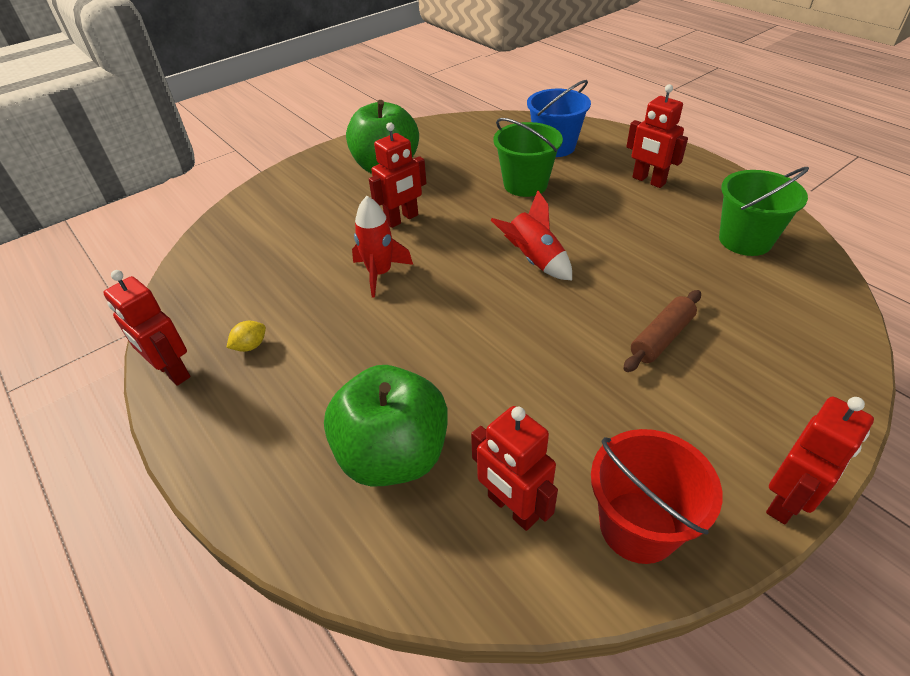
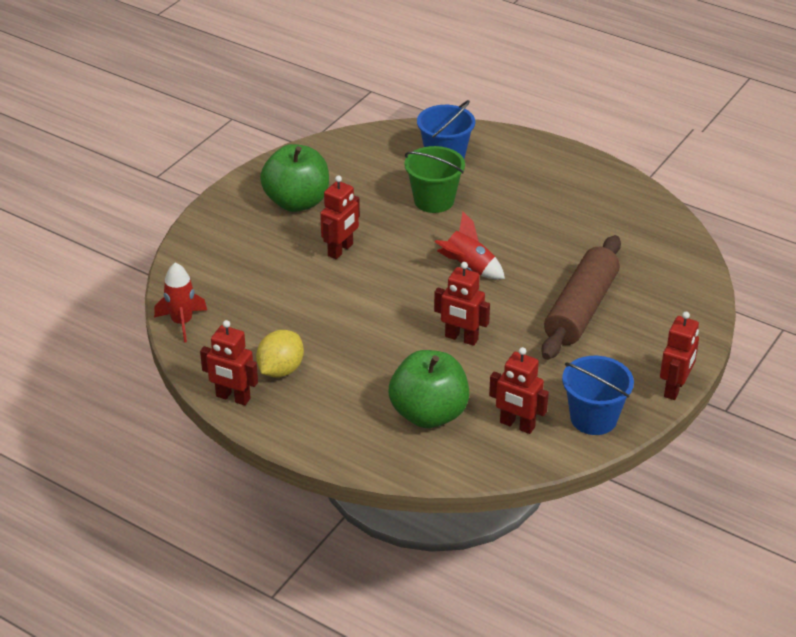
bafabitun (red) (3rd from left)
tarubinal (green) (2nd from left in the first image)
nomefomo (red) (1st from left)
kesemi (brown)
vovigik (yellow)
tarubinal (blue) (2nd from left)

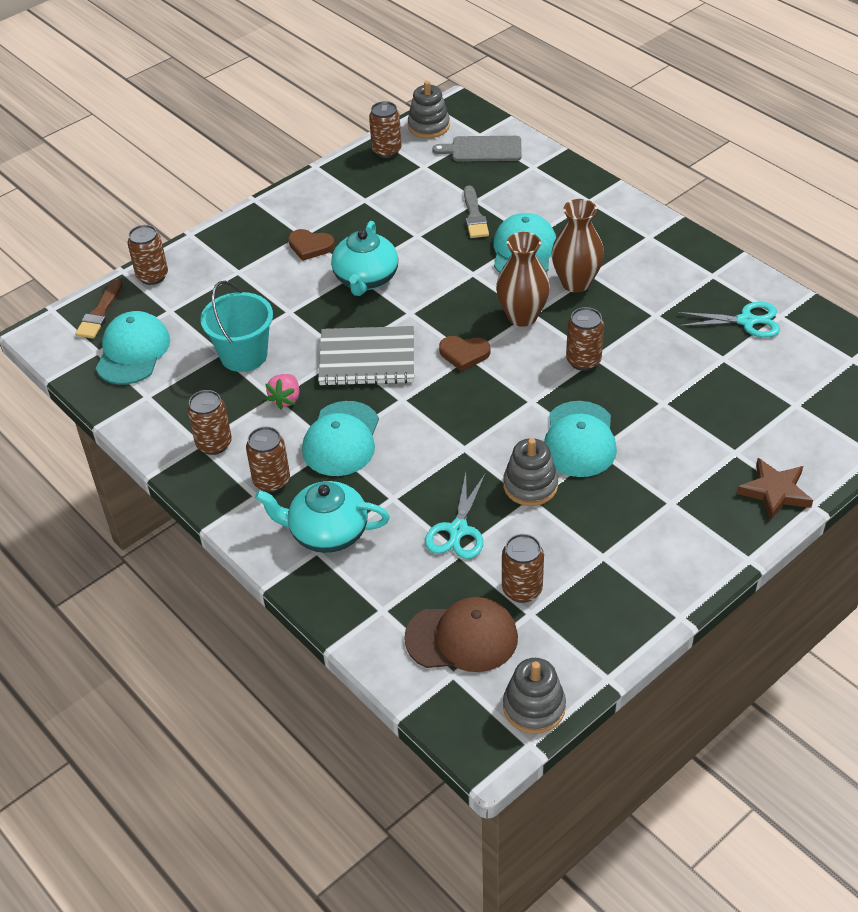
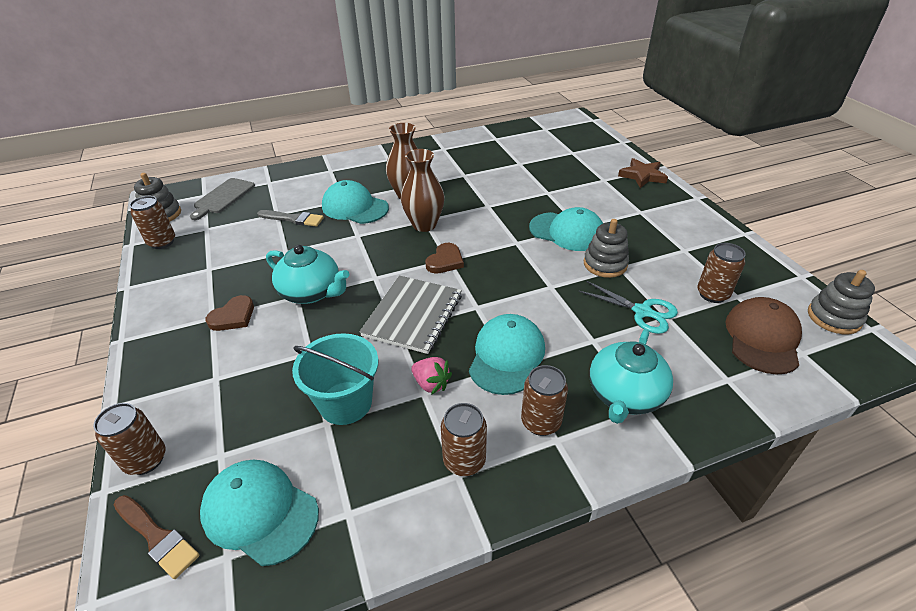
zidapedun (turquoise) (2nd from left in the first image)
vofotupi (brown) (6th from left in the first image)
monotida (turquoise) (3rd from left)

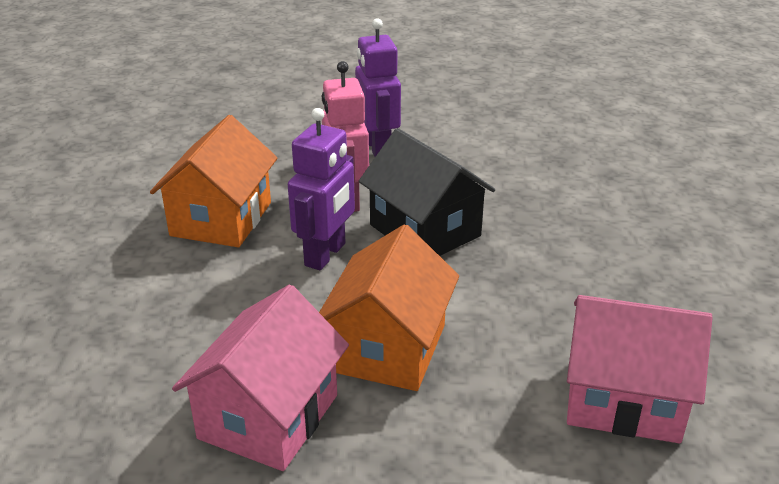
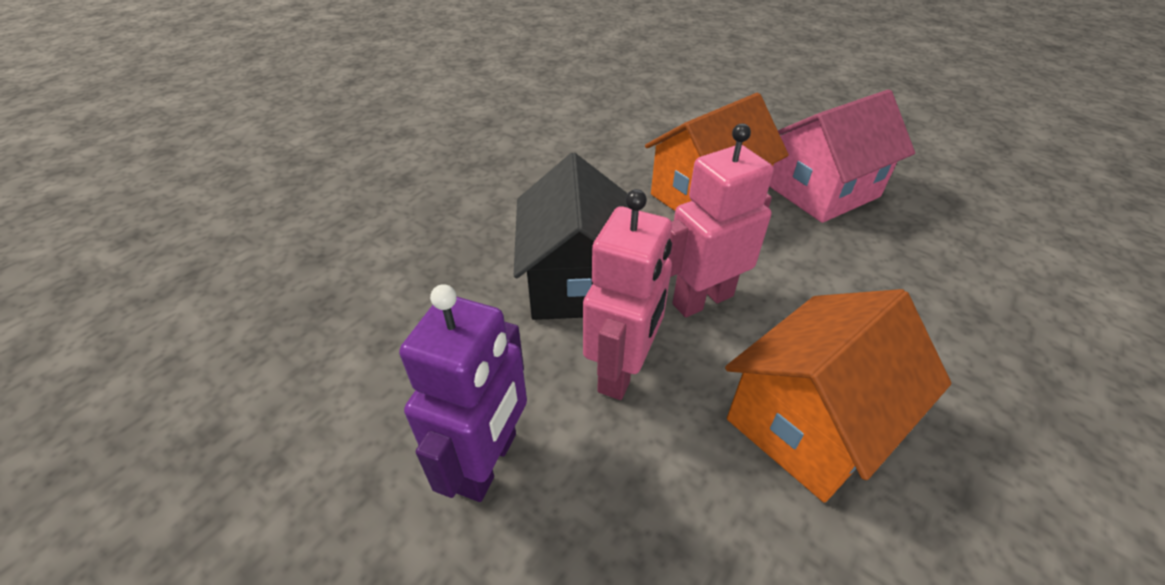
bafabitun (pink) (2nd from left)
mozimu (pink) (2nd from left in the first image)

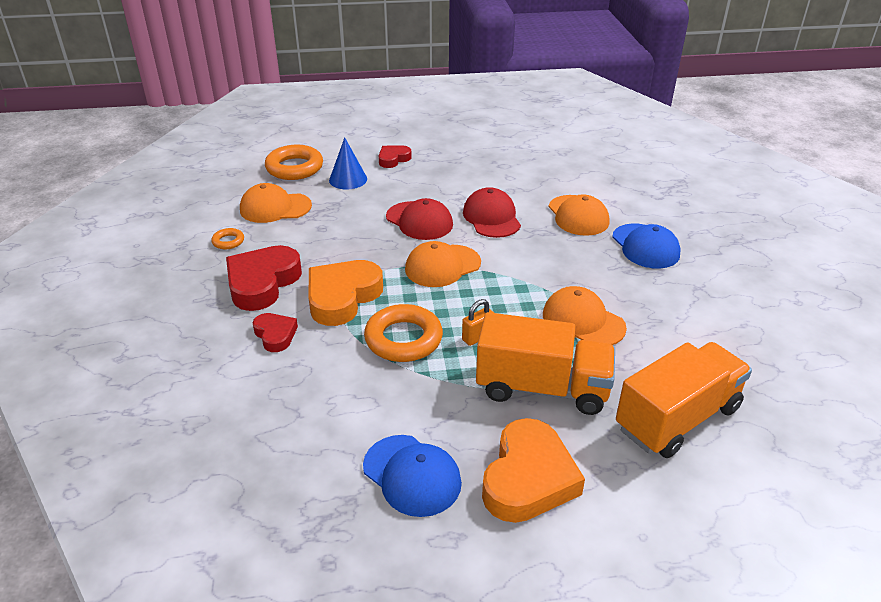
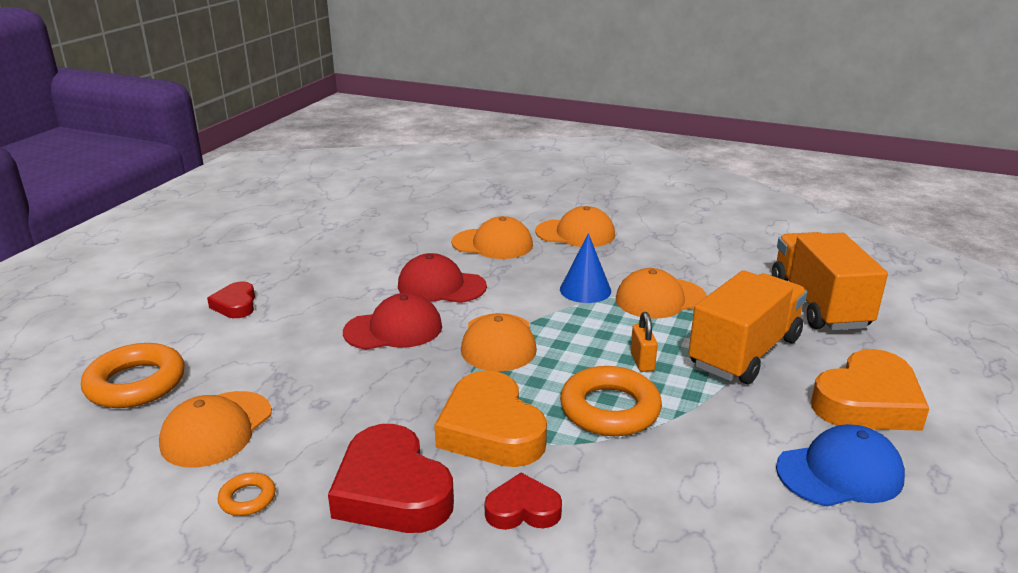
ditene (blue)
monotida (orange) (4th from left)
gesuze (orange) (2nd from left)

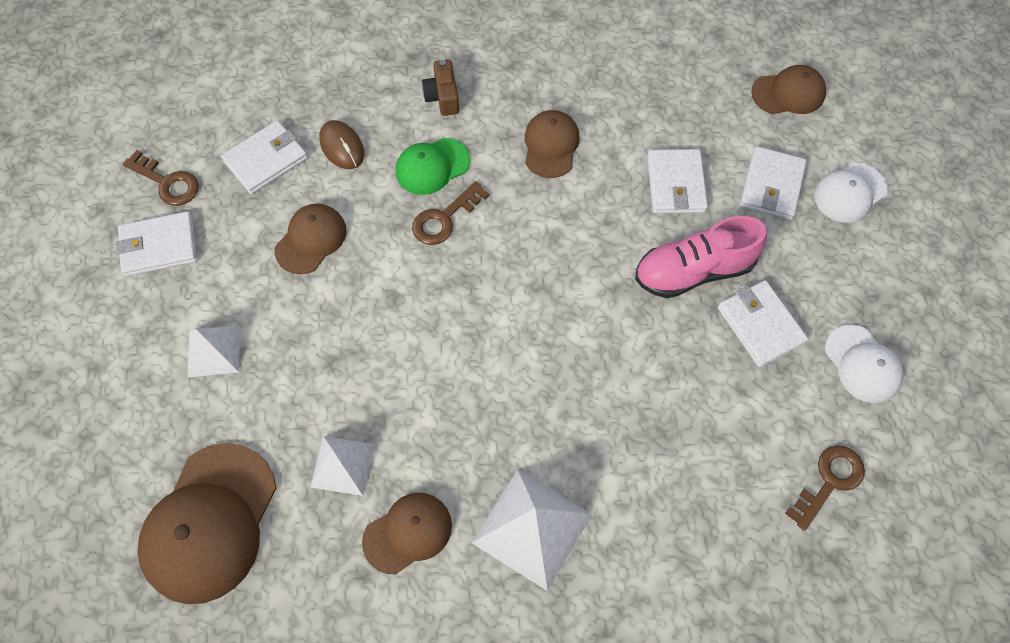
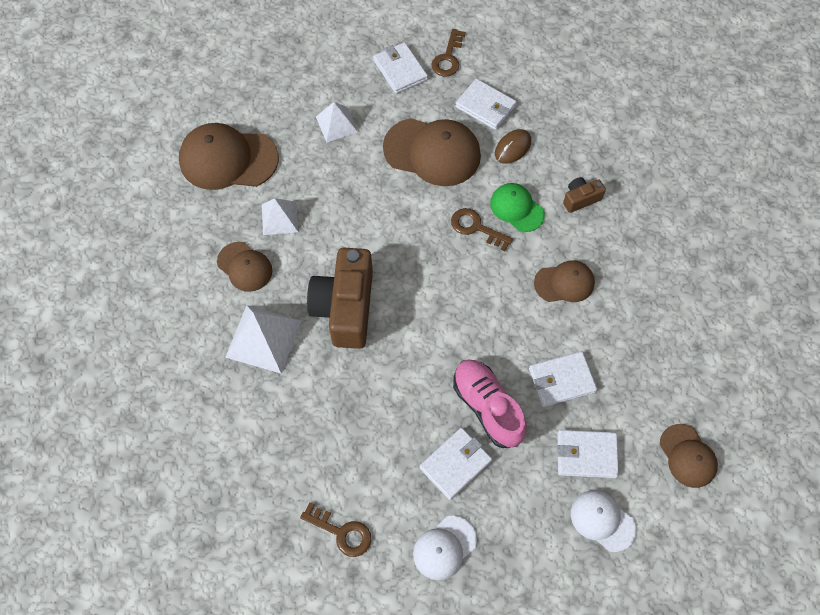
monotida (brown) (3rd from left)
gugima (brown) (1st from left)

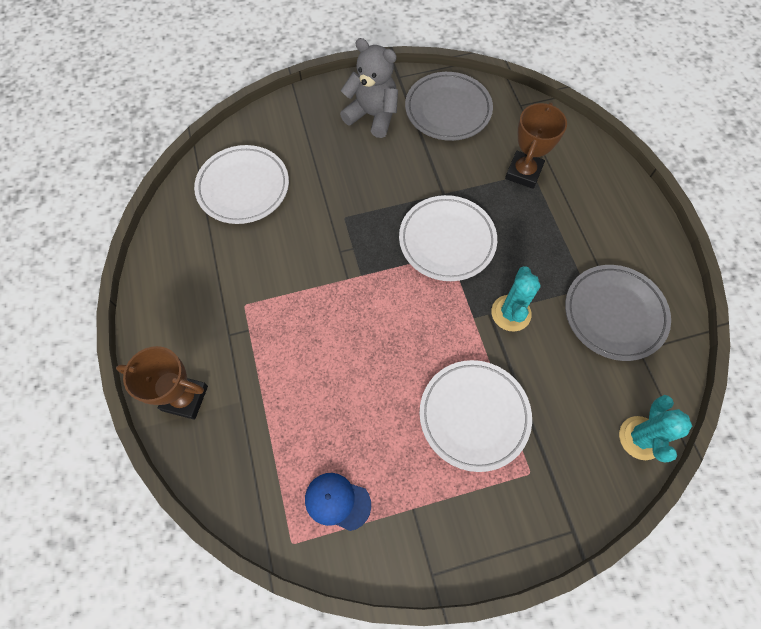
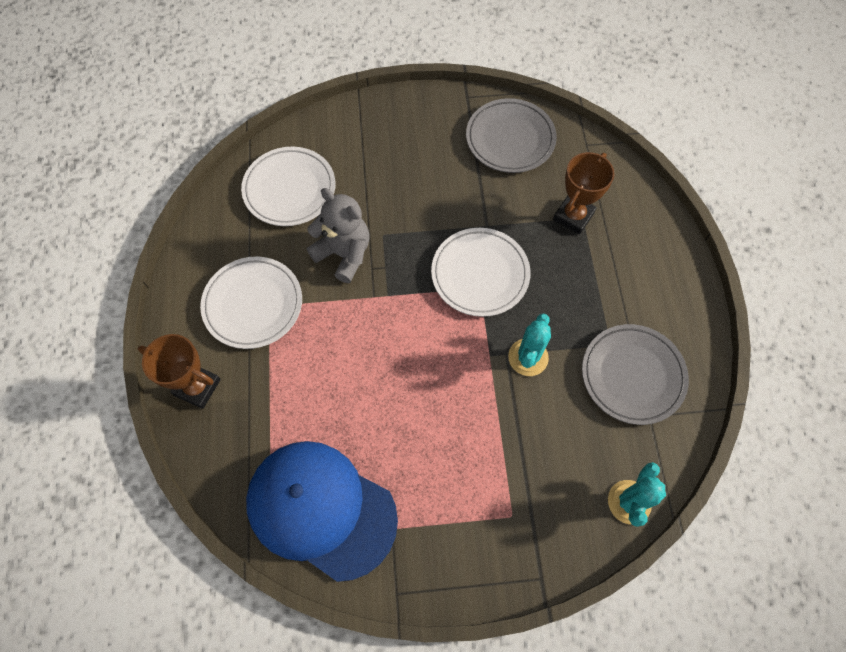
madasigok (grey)
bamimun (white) (1st from left)
monotida (blue)

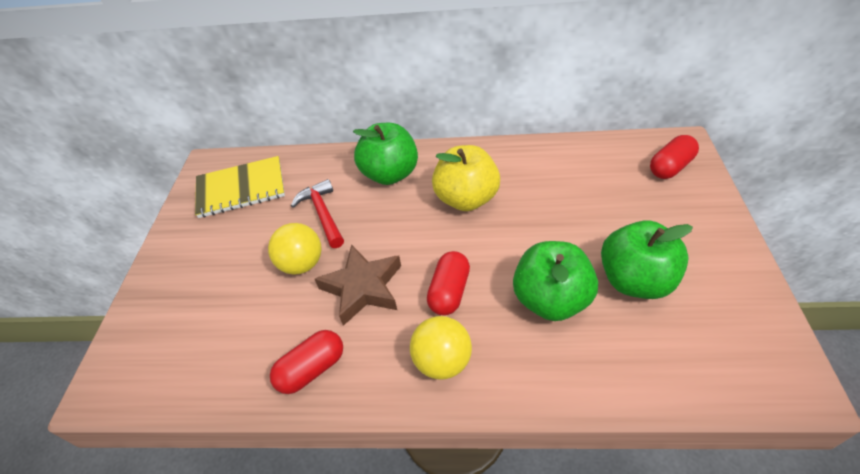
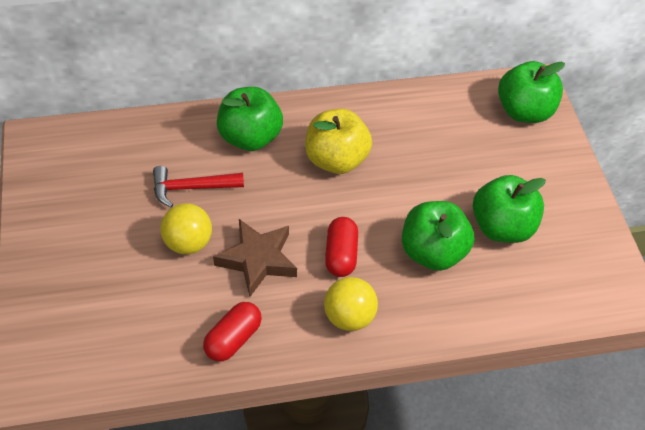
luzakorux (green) (4th from left)
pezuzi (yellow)
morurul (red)

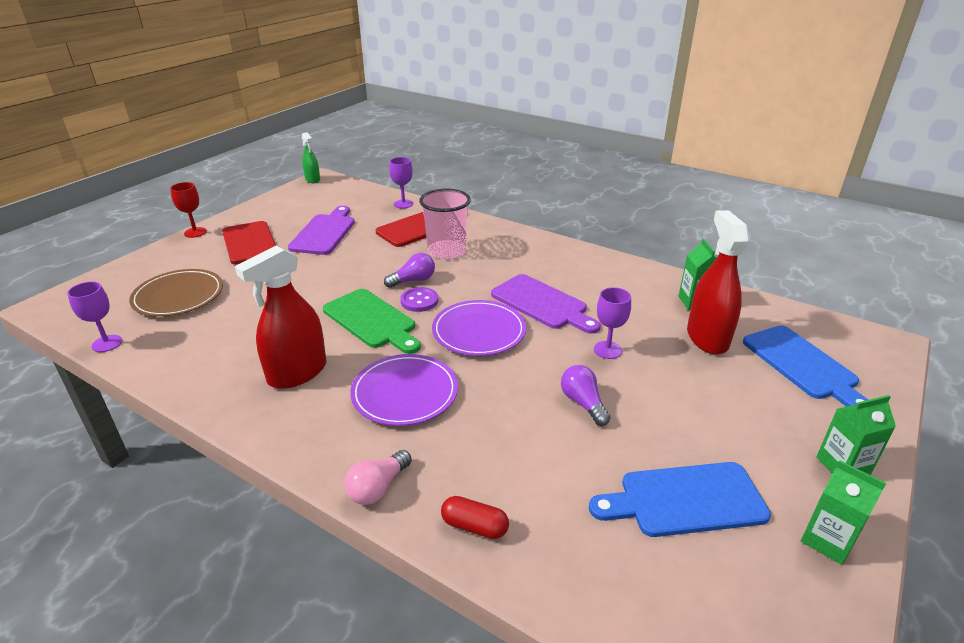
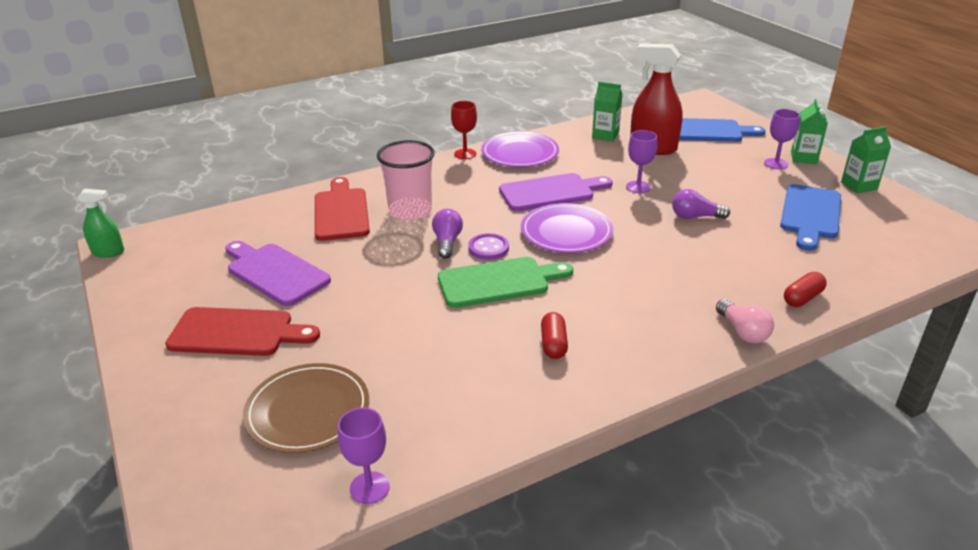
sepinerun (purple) (3rd from left)
sepinerun (red)
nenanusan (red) (1st from left)
bamimun (purple) (1st from left)

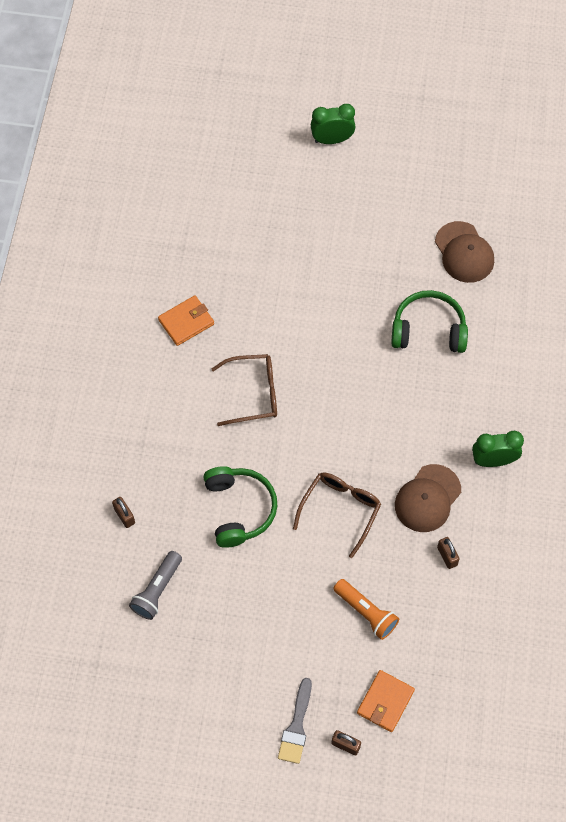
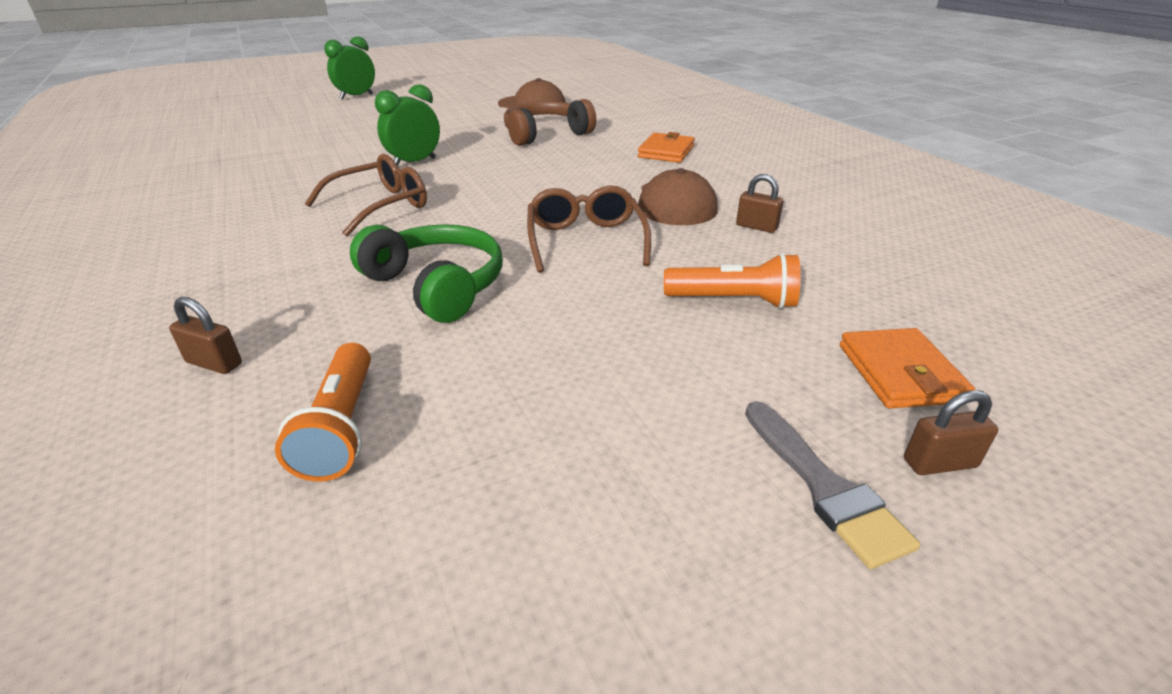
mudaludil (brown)
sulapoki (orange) (1st from left)
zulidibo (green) (2nd from left)
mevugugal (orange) (1st from left)

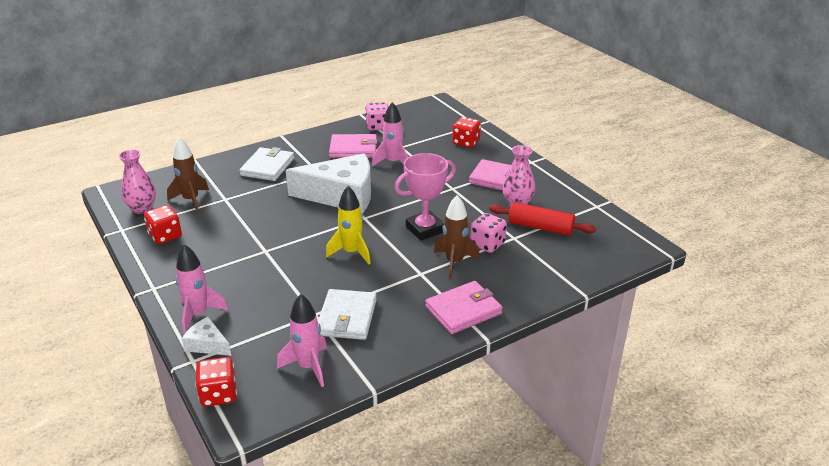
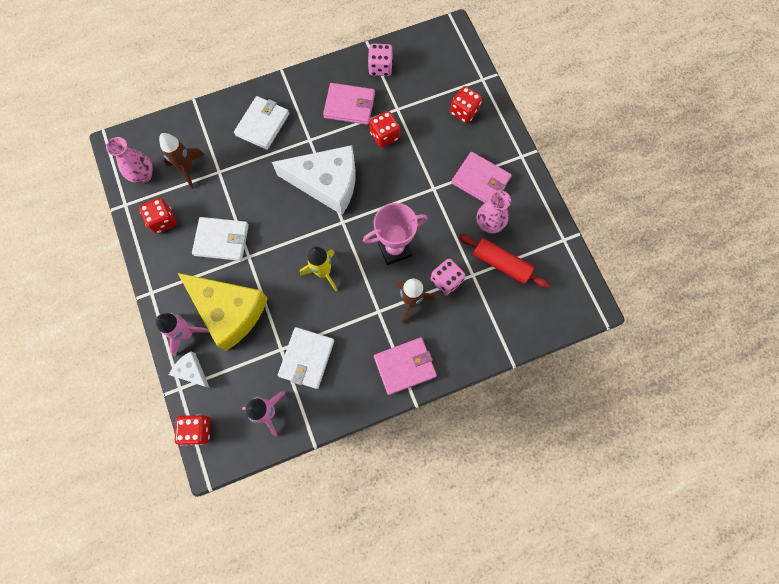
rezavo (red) (3rd from left)
sulapoki (white) (1st from left)
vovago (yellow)

